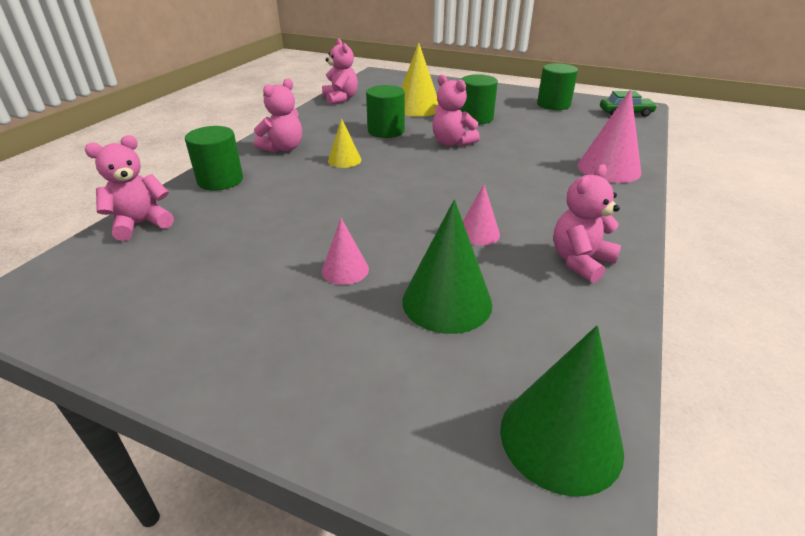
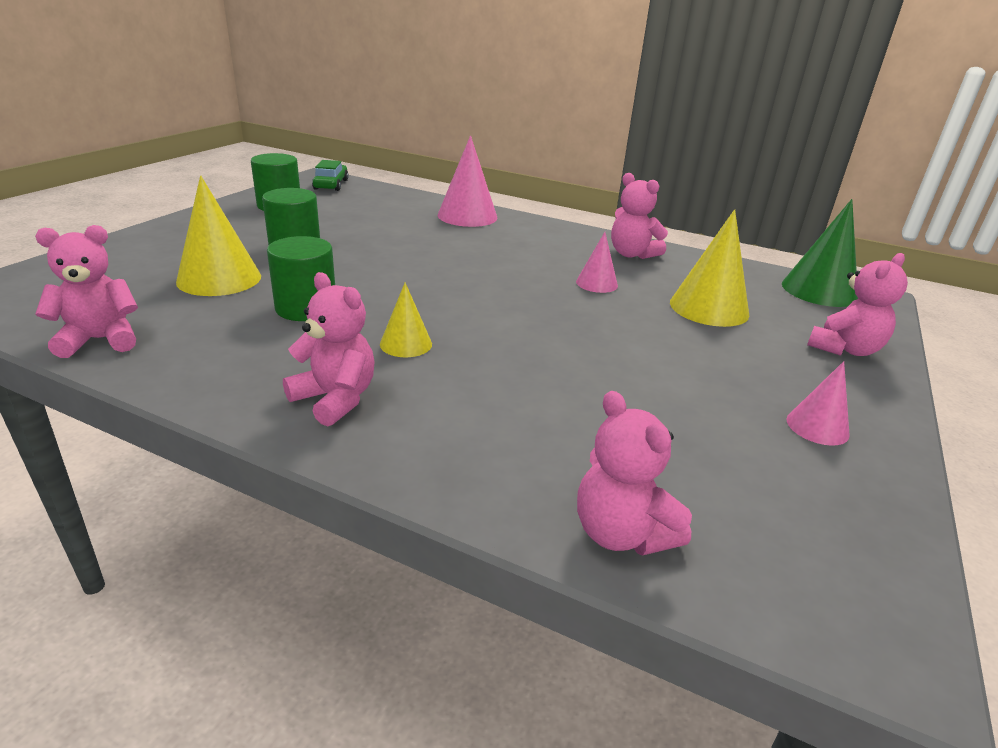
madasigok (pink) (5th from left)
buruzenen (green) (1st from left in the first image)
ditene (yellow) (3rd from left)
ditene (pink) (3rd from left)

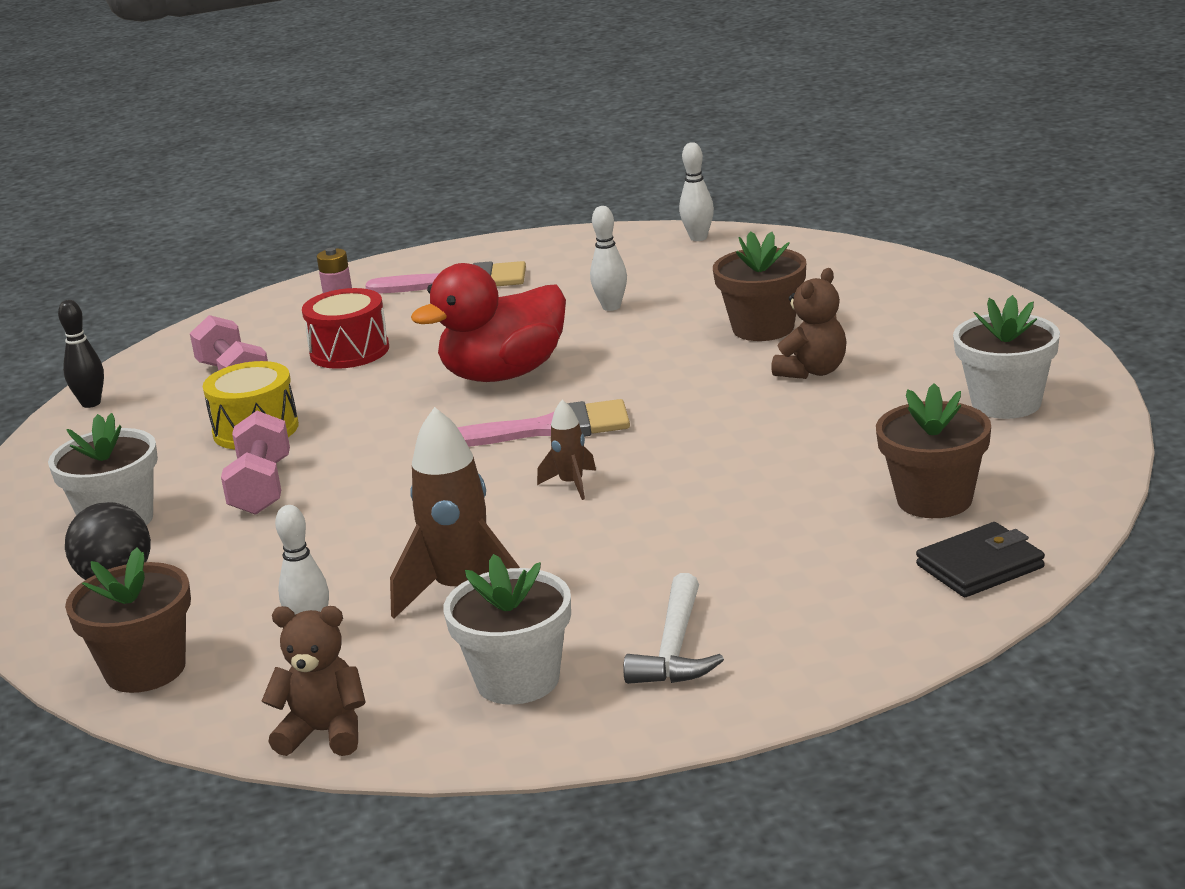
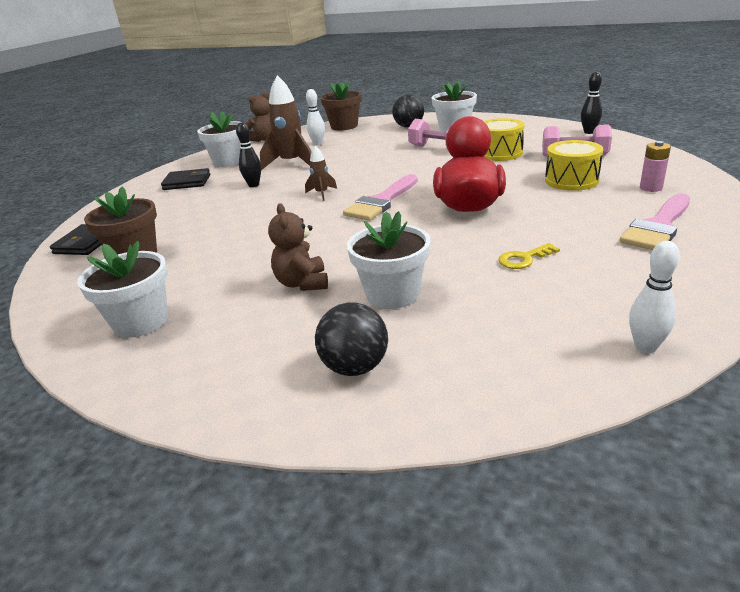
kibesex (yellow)
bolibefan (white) (3rd from left)
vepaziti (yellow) (2nd from left)
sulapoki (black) (2nd from left)
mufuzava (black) (1st from left)
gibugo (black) (1st from left)

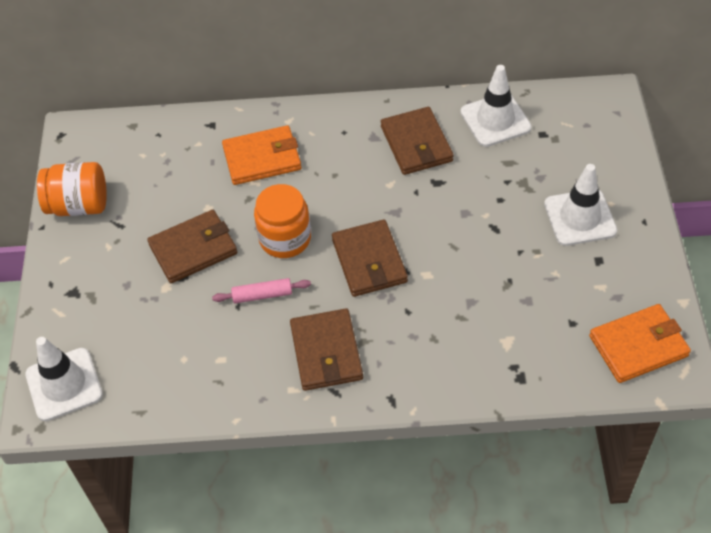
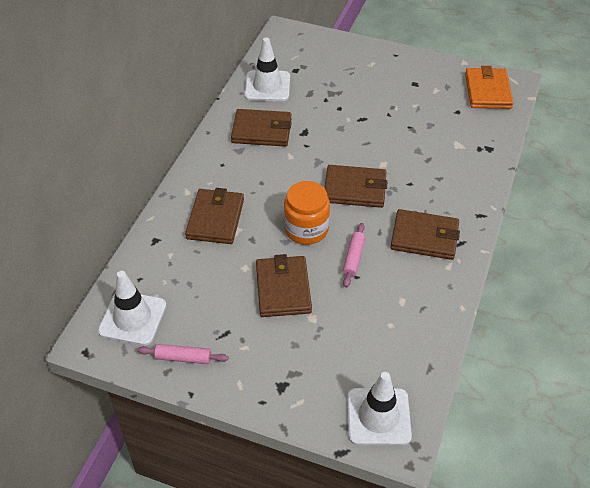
sulapoki (brown) (1st from left)
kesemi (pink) (1st from left)
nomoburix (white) (1st from left)

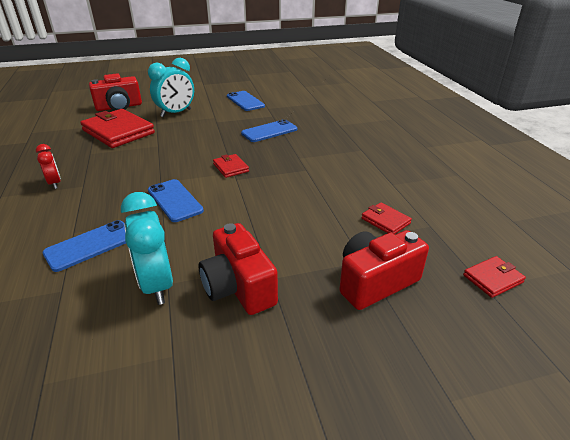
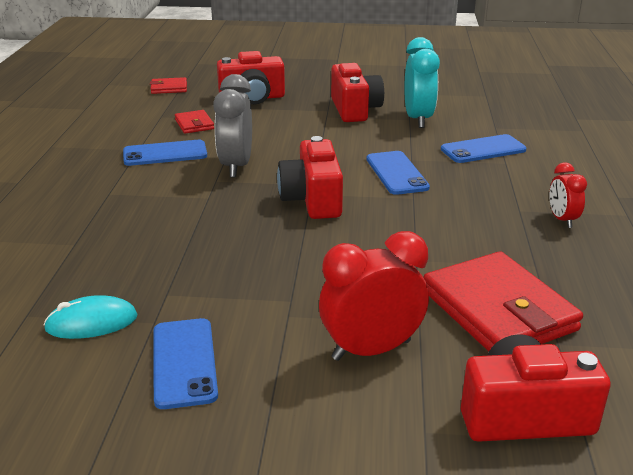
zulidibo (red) (1st from left)
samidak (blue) (1st from left)
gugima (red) (2nd from left)
zulidibo (grey)
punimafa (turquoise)

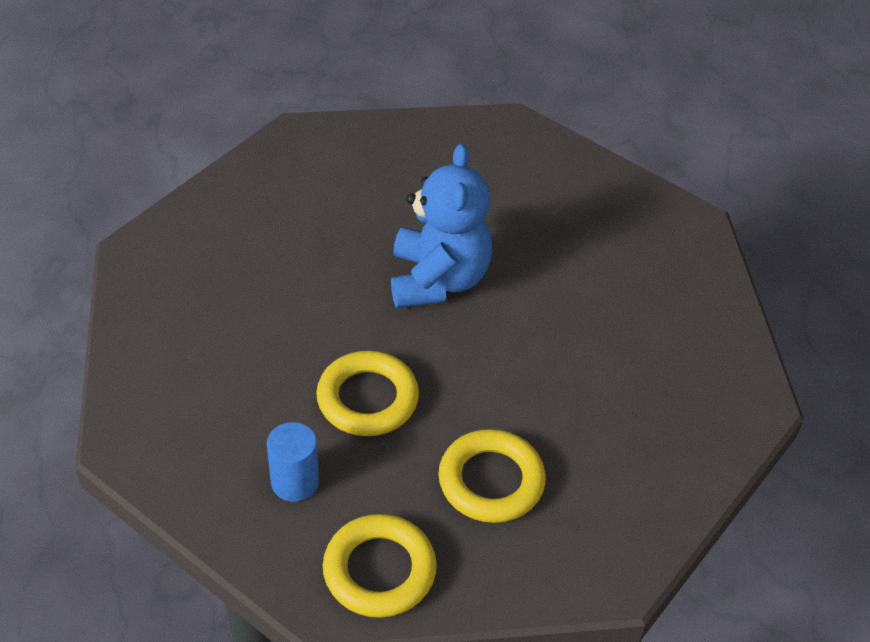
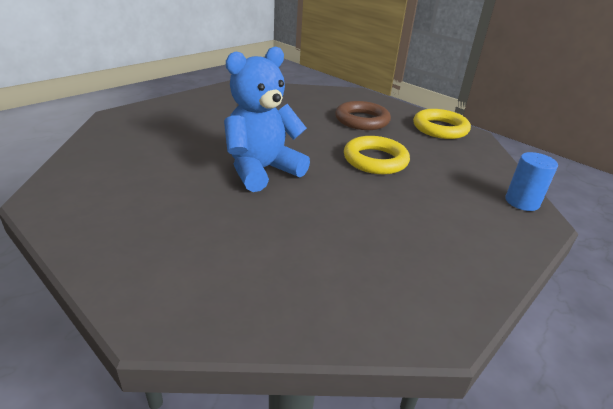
buruzenen (blue)
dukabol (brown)

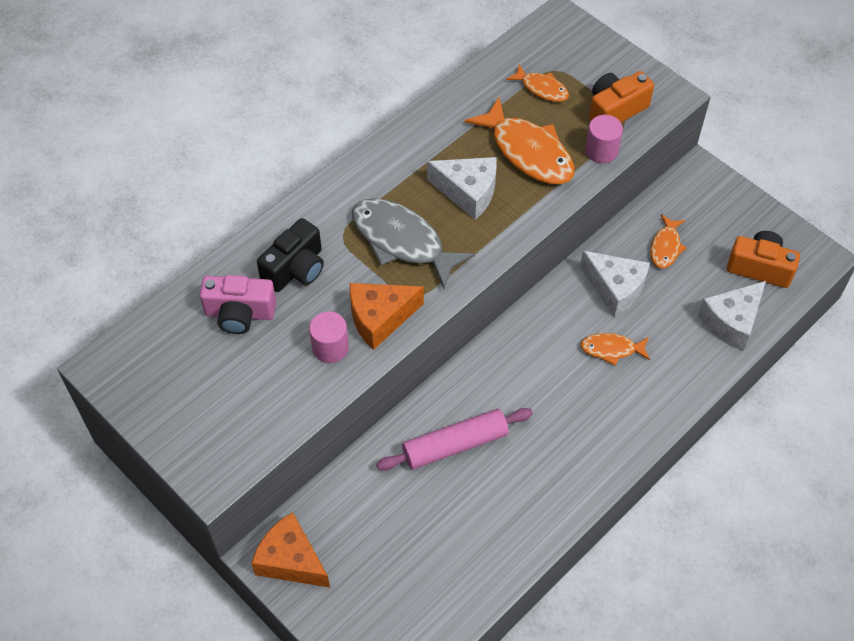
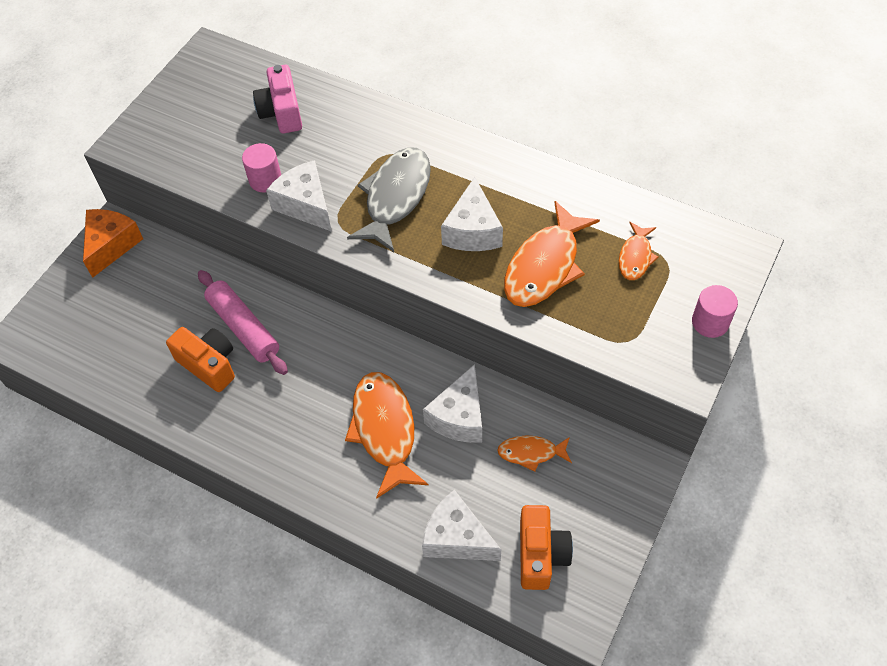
gugima (orange) (1st from left)
buruzenen (pink) (2nd from left)
gugima (black)
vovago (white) (1st from left)
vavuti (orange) (1st from left)

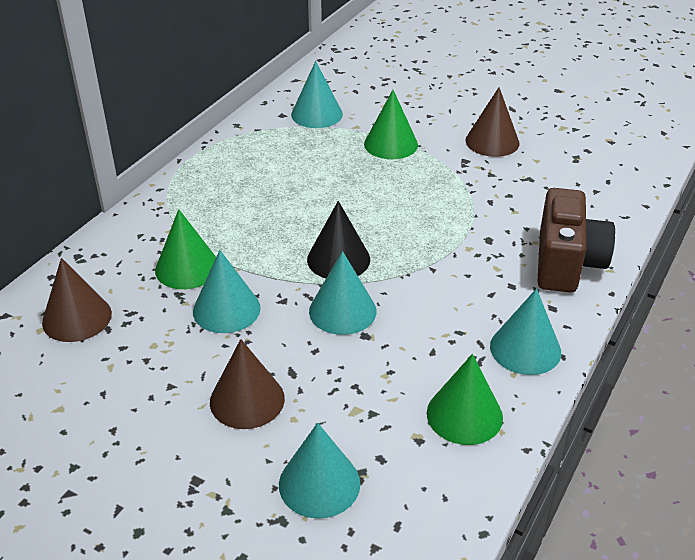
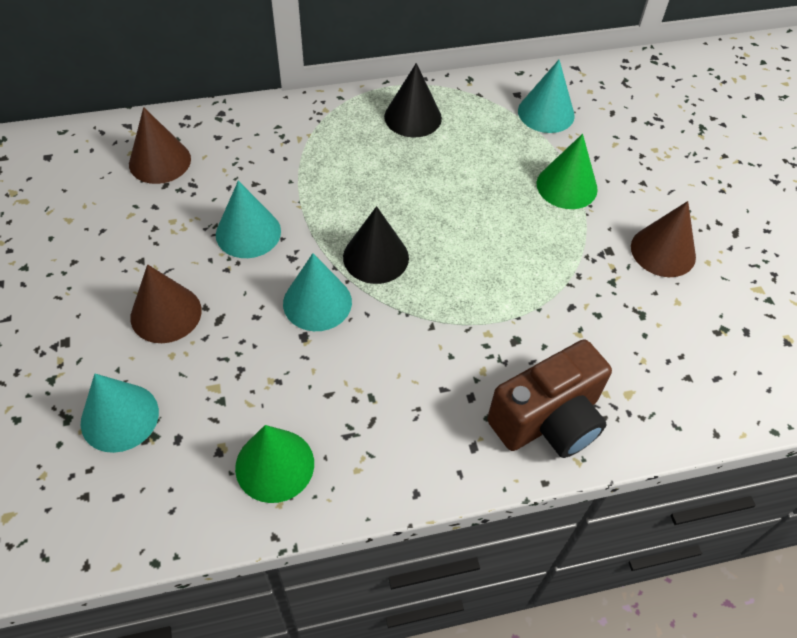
ditene (green) (1st from left in the first image)
ditene (turquoise) (5th from left in the first image)
ditene (black) (2nd from left)

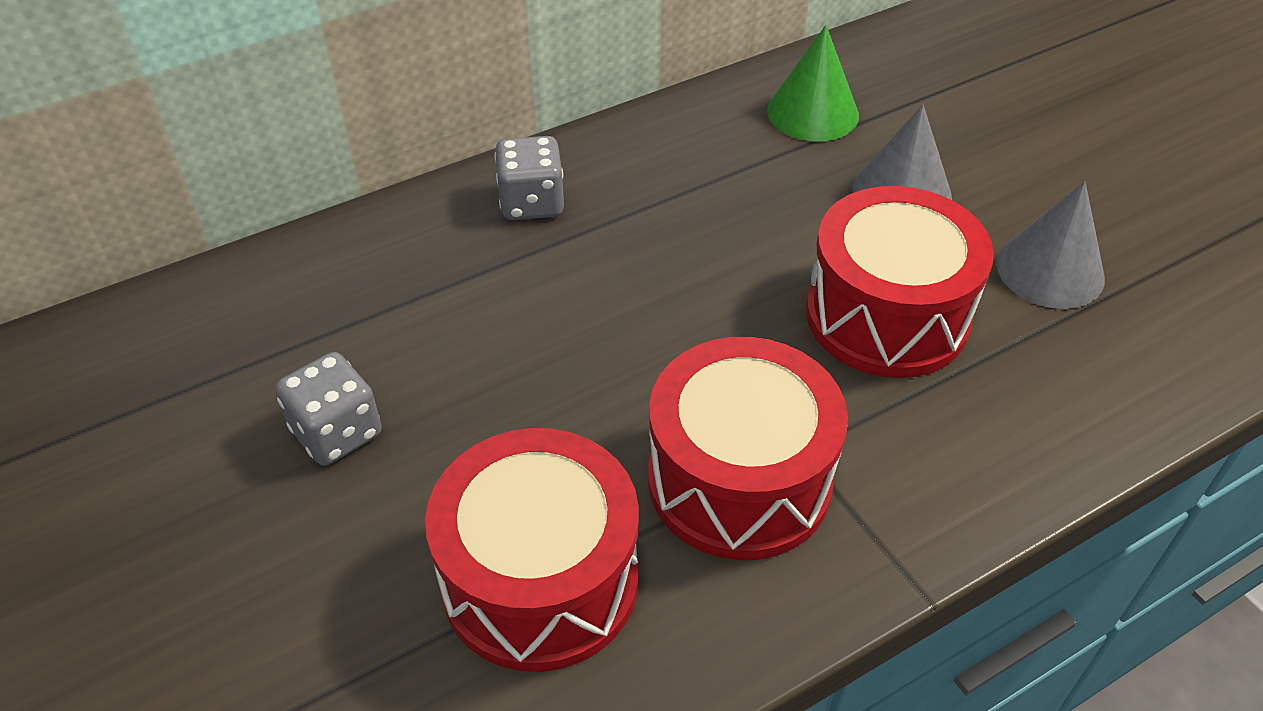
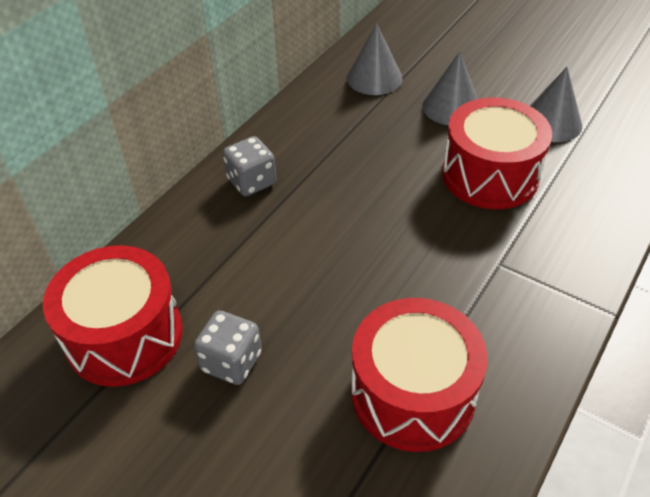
ditene (grey) (1st from left)
vepaziti (red) (1st from left)

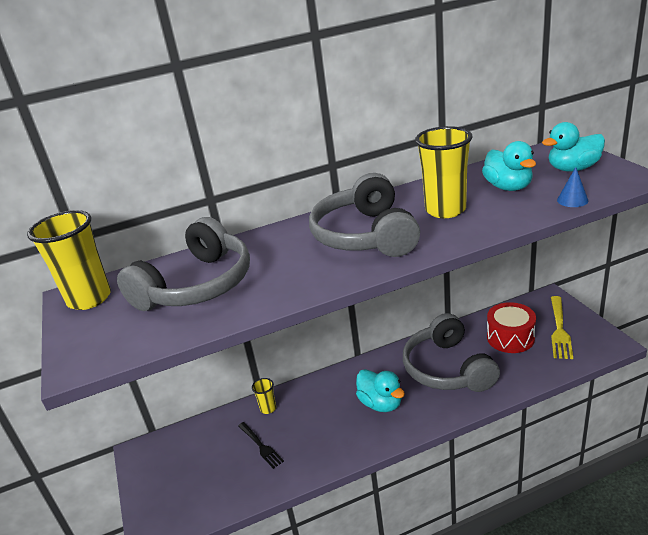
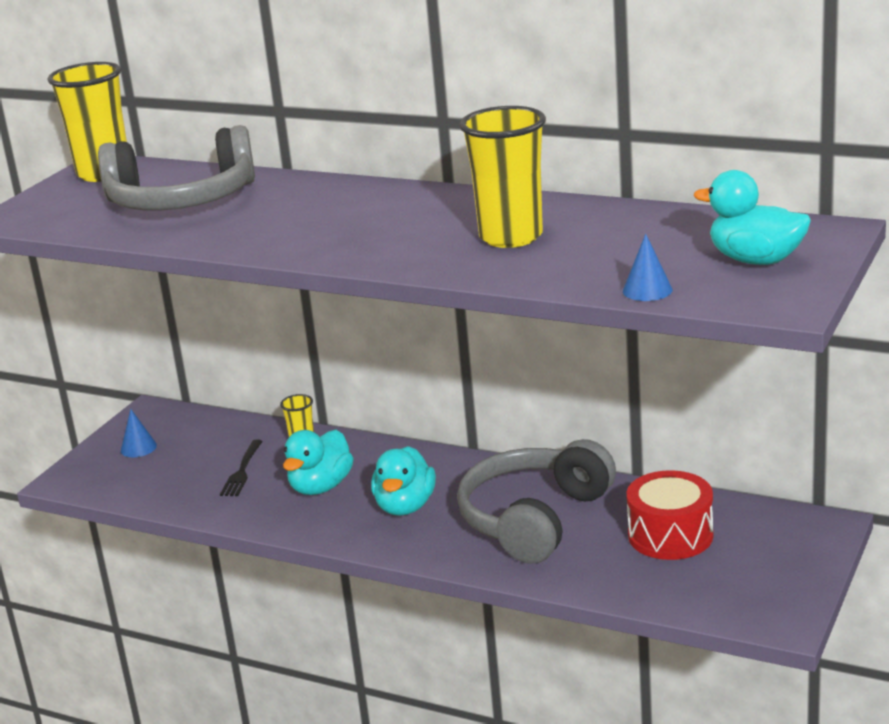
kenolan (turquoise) (1st from left)
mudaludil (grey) (2nd from left in the first image)
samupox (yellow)
ditene (blue) (1st from left)

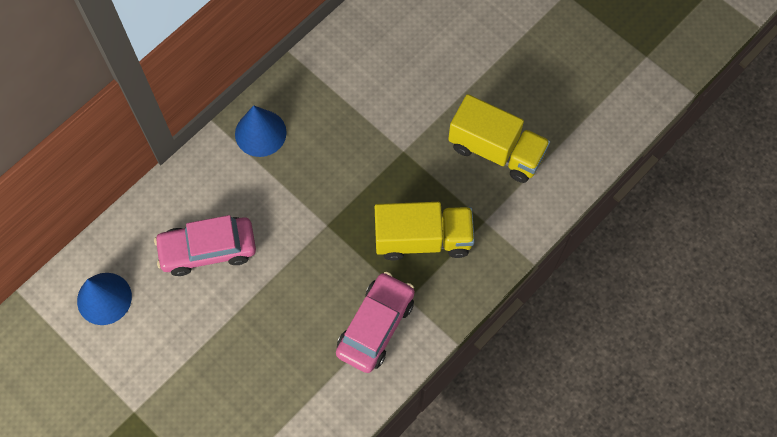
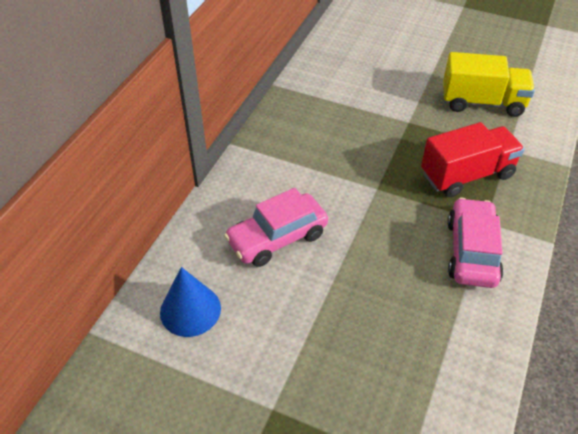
ditene (blue) (2nd from left in the first image)
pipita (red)

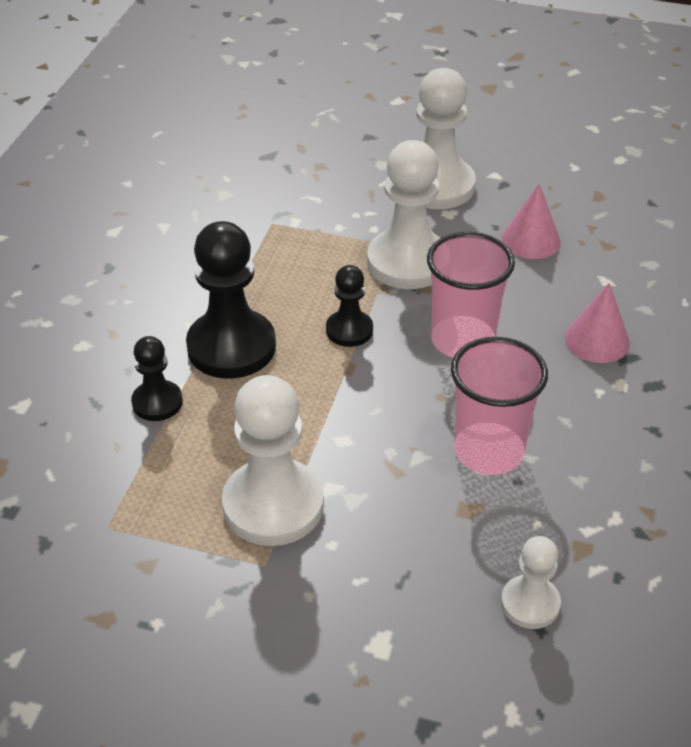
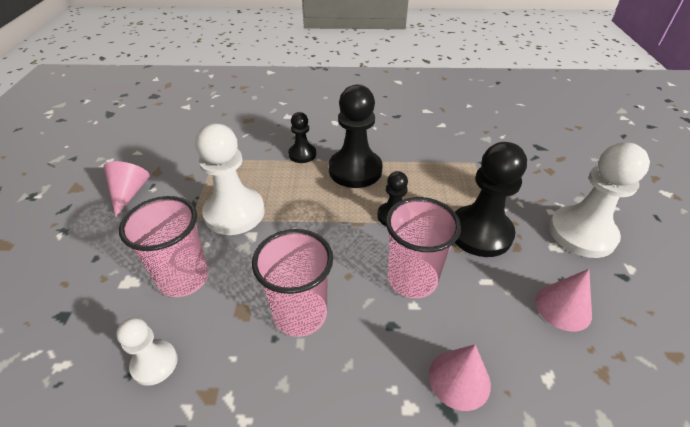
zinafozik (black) (4th from left)
ditene (pink) (1st from left)
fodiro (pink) (1st from left)

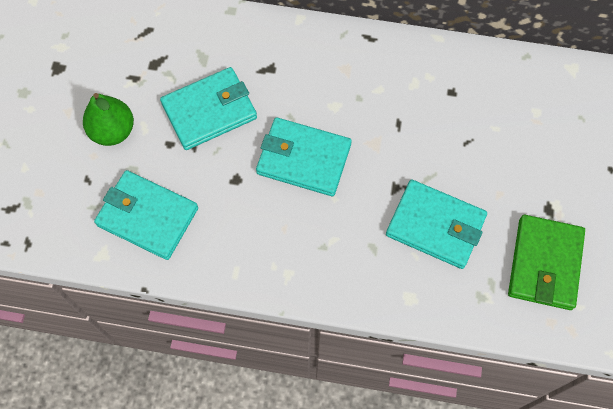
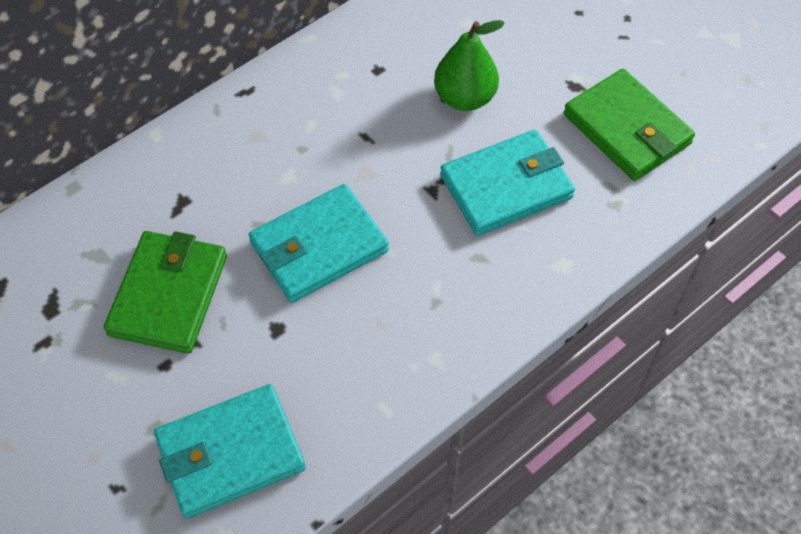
sulapoki (green) (1st from left)
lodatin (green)

